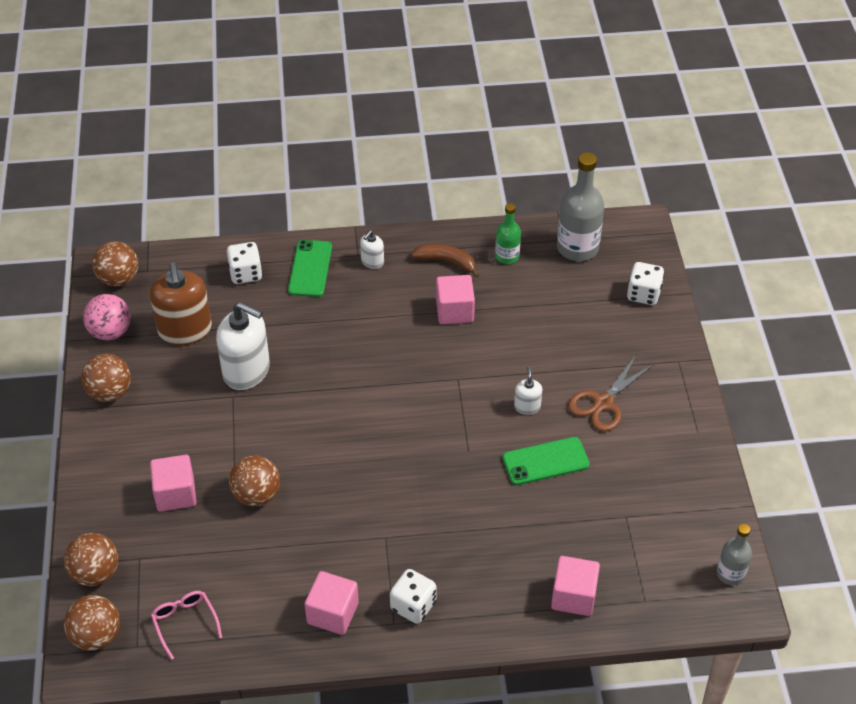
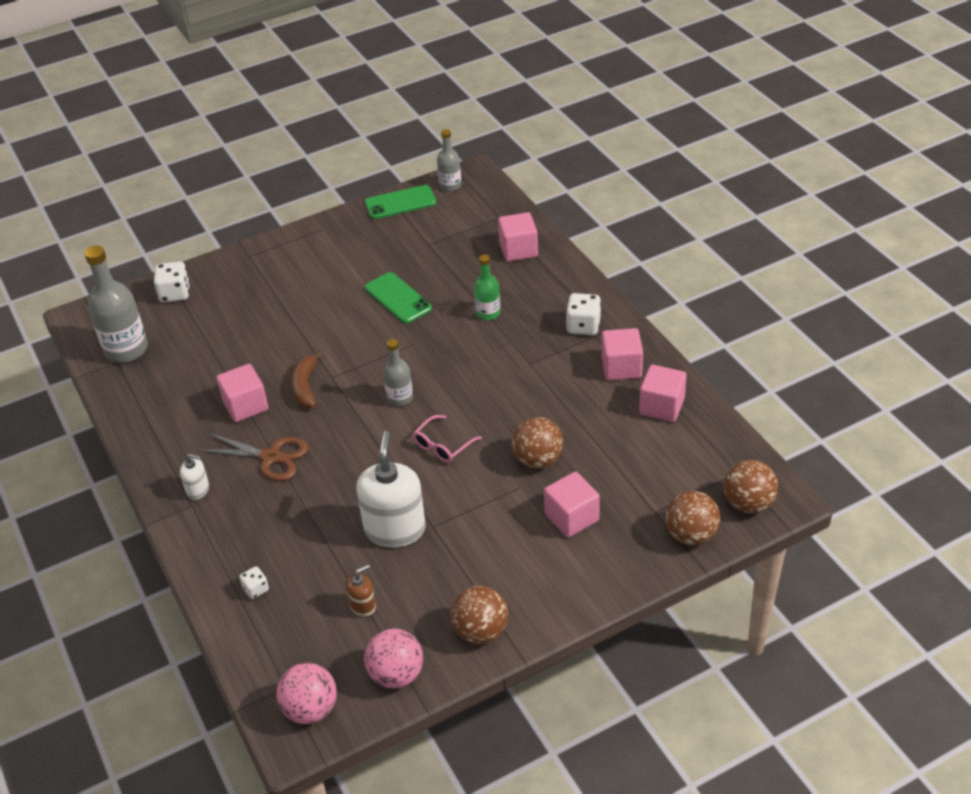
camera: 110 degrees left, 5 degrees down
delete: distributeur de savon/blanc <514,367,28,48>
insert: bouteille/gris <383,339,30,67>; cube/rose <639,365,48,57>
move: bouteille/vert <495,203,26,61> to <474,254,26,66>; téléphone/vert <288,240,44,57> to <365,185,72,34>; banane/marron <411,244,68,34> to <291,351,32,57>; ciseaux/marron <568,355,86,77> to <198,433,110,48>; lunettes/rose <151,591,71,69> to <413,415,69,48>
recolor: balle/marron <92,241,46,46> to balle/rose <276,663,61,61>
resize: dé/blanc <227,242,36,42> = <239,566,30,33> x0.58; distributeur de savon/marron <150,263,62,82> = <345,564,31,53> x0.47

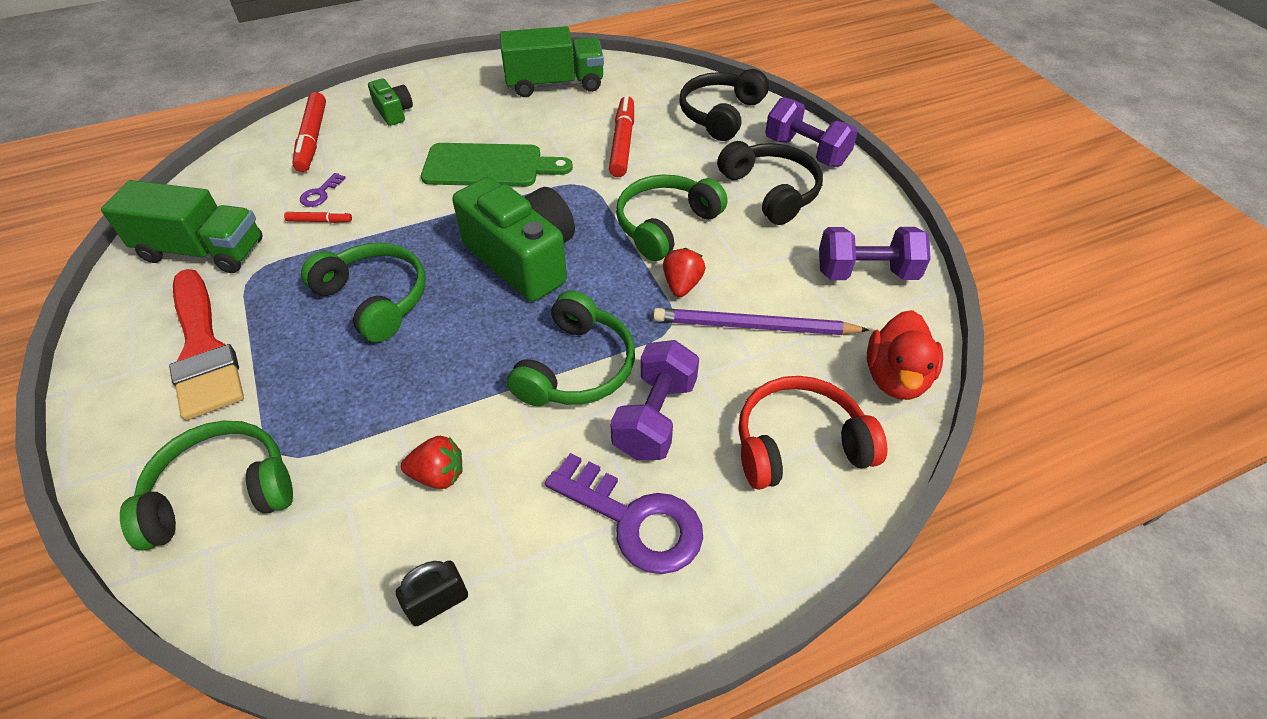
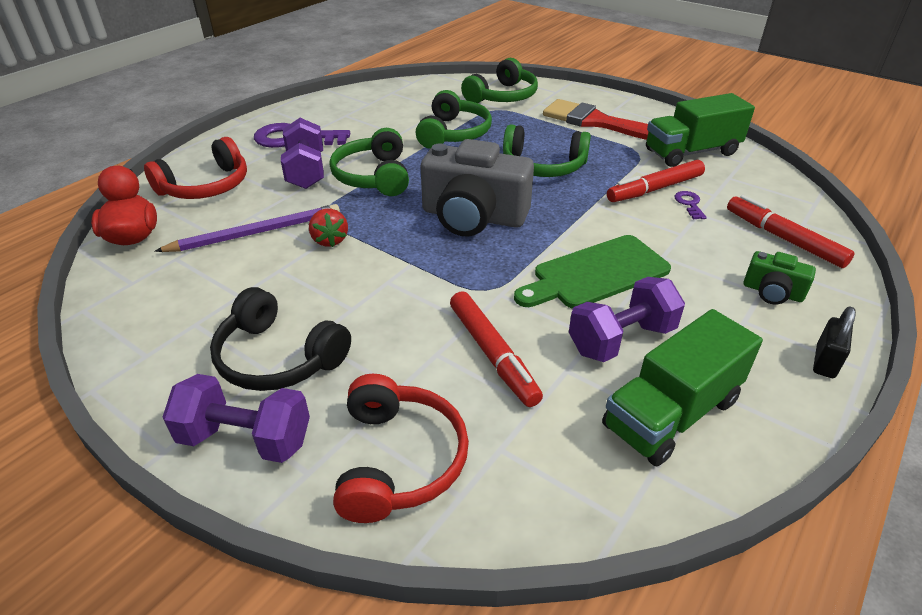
camera: 150 degrees right, 10 degrees down
delete: fraise/rouge <401,436,62,53>
move: casque audio/vert <616,175,112,86> to <416,90,76,59>; haltère/violet <819,227,112,53> to <569,277,116,85>; cadenas/noir <396,560,72,66> to <813,307,43,71>
recolor: casque audio/noir <679,69,90,72> to casque audio/rouge <333,374,136,149>; appareil photo/vert <452,177,123,125> to appareil photo/gris <421,139,113,98>
resize: feutre/rouge <284,211,68,12> = <607,160,98,42> x2.02

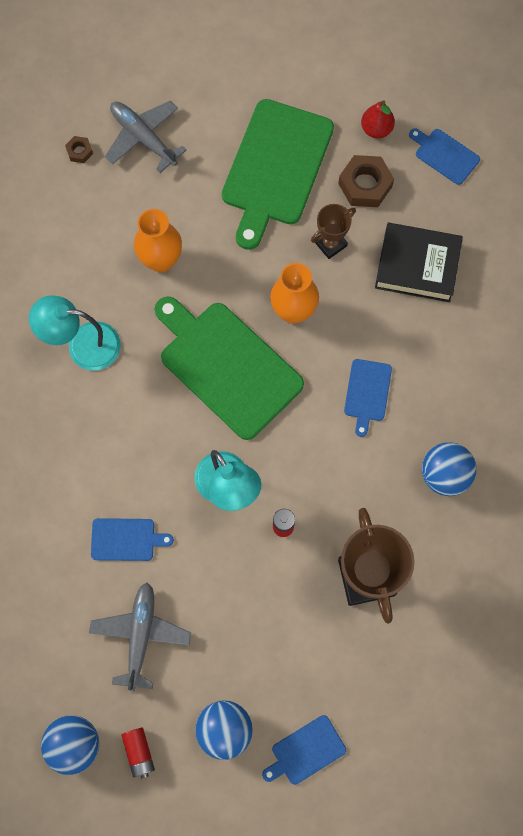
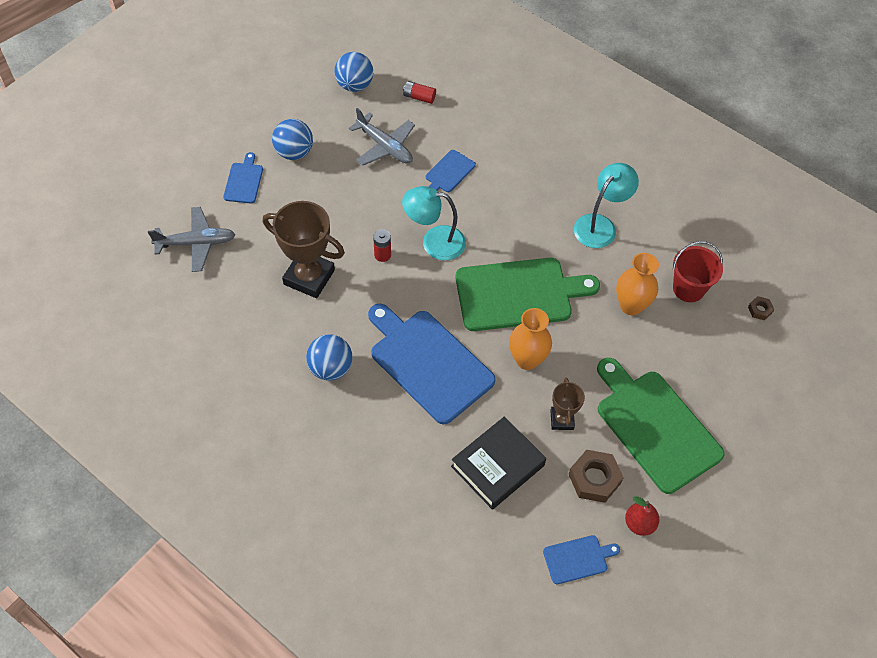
camera: 125 degrees right, 15 degrees down
insert: seau/rouge <673,241,50,61>
move: avion/gris <105,101,82,72> to <148,207,88,65>; pile/rouge <121,727,34,52> to <403,81,33,23>
resize: planche à découper/bleu <344,359,48,78> = <368,304,128,121> x2.15

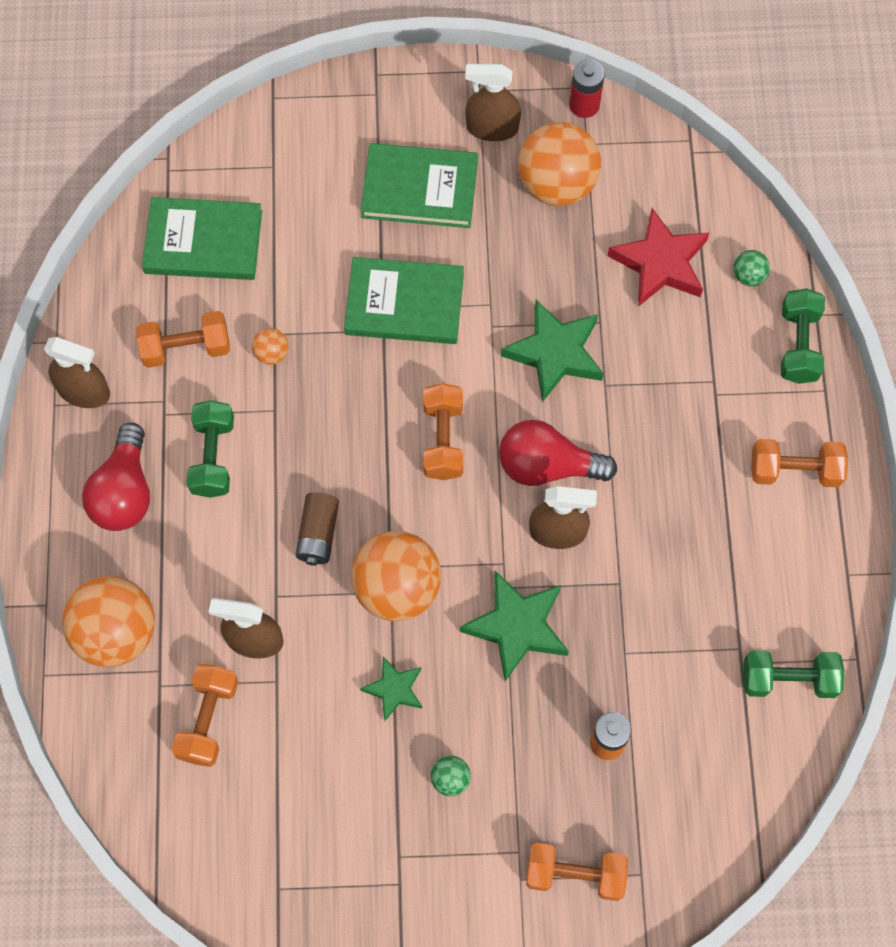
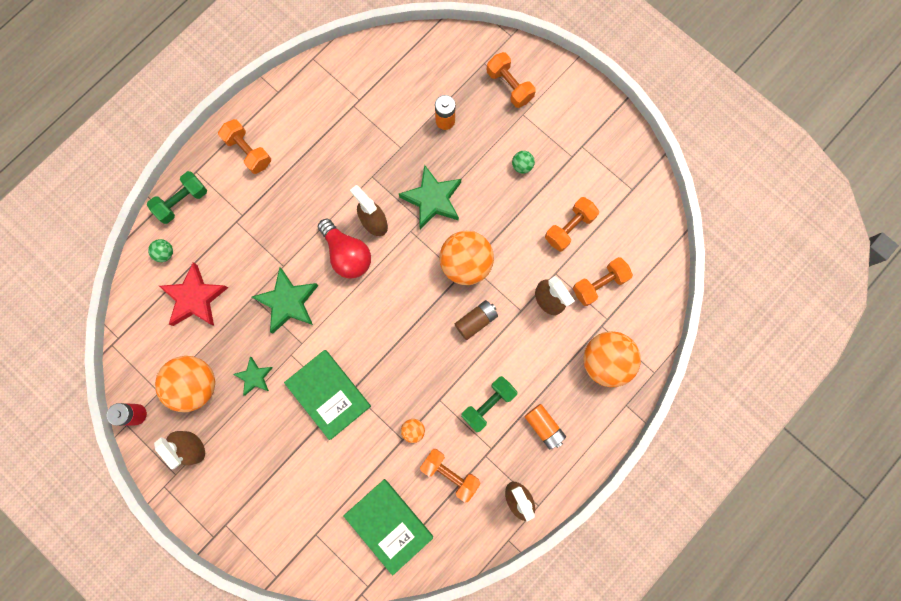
camera: 135 degrees left, 10 degrees up
delete: livre/vert <361,143,117,85>; haltère/vert <743,650,101,48>
move: haltère/orange <423,383,40,97> to <545,197,54,55>; étoile/vert <360,656,62,65> to <233,357,40,39>
replace: ampoule/rouge <82,422,68,109> to pile/orange <524,404,42,45>

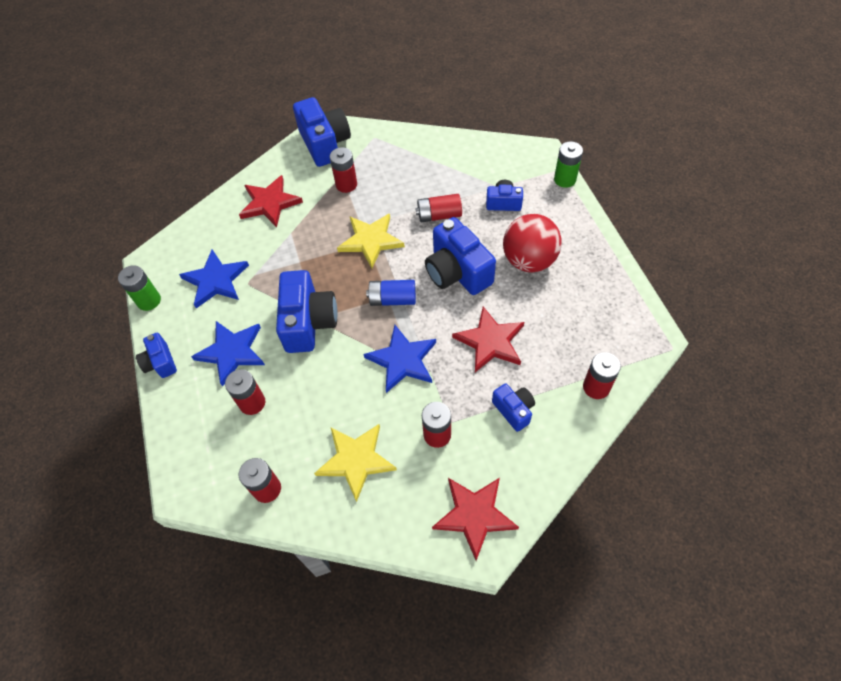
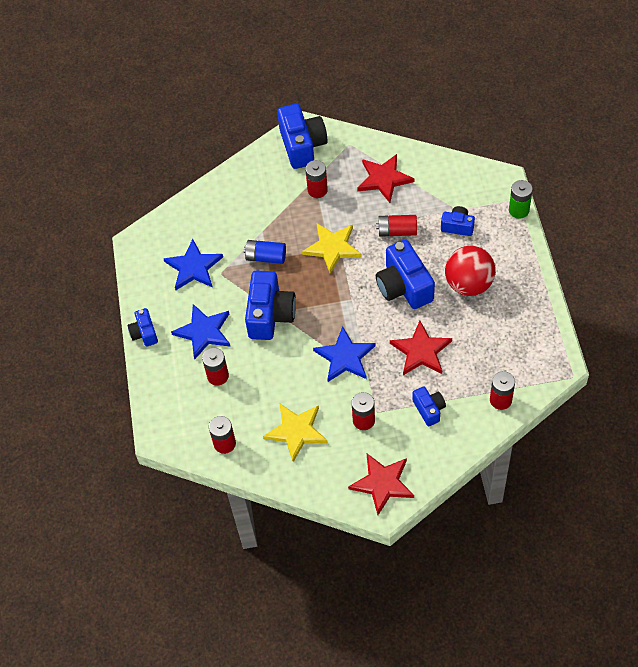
camera: 10 degrees right, 0 degrees up
delete: pile/vert <118,265,43,46>
move: étoile/rouge <239,175,64,52> to <357,154,58,49>; pile/bleu <366,280,50,26> to <244,240,42,24>

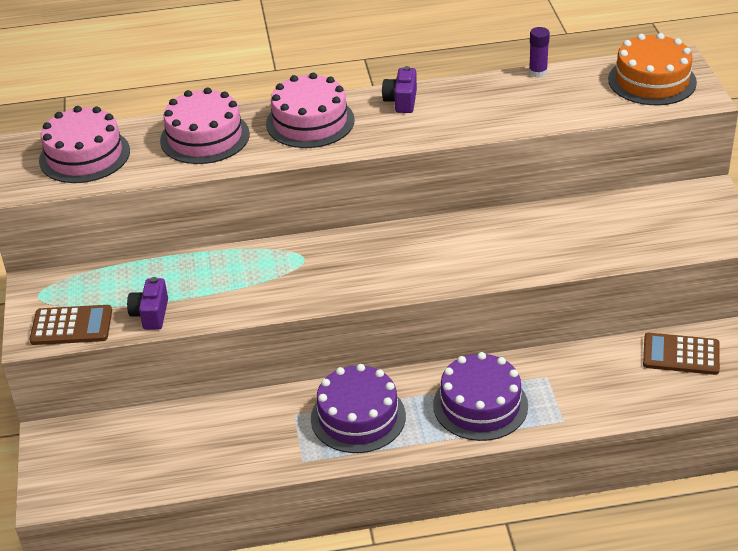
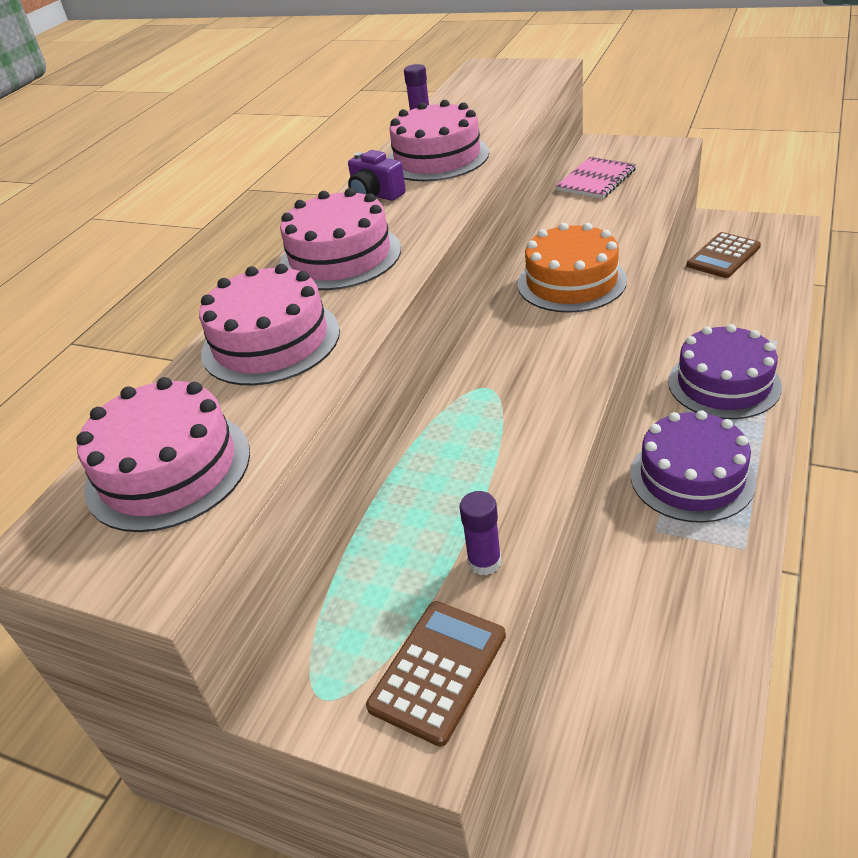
camera: 55 degrees left, 0 degrees up
insert: gâteau/rose <388,100,101,81>; carnet/rose <556,157,80,42>
move: gâteau/orange <608,33,89,72> to <518,223,109,90>
replace: appareil photo/violet <127,277,41,53> to bâton de colle/violet <460,491,41,85>

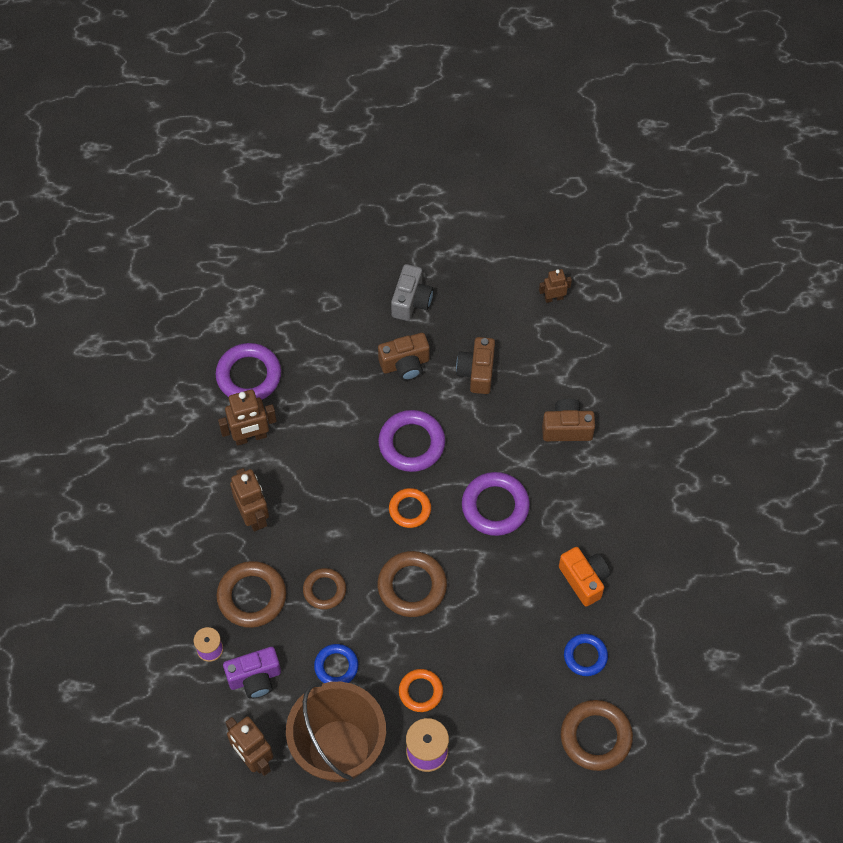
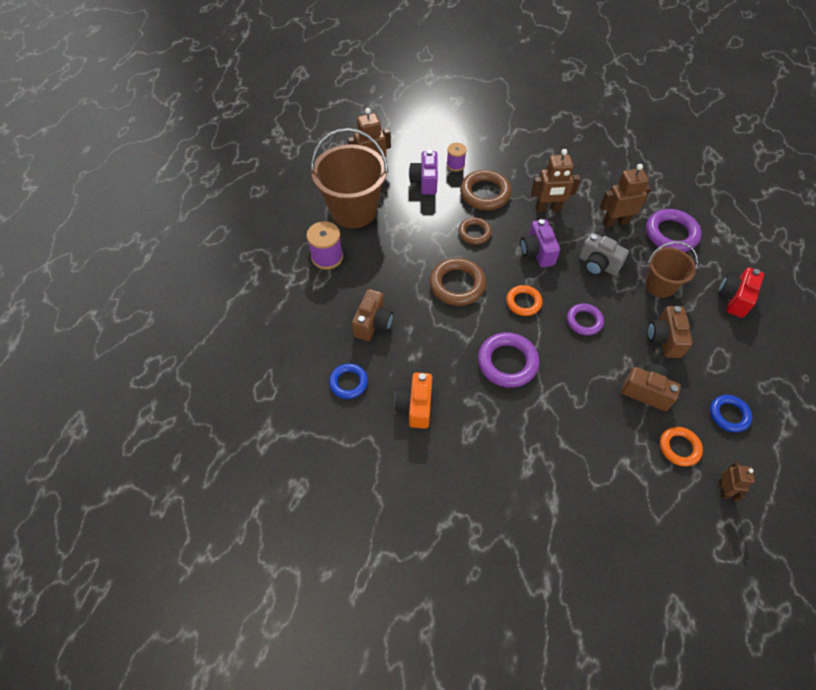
camera: 110 degrees right, 5 degrees down
delete: anneau/marron <561,700,72,71>
insert: appareil photo/violet <520,219,40,48>; seau/marron <645,241,53,57>; appareil photo/rouge <718,267,46,51>
move: appareil photo/gris <391,264,42,57> to <579,232,50,44>; appareil photo/marron <542,399,53,42> to <352,289,41,52>; anneau/bleu <314,644,44,39> to <710,395,42,37>; anneau/orange <399,669,44,43> to <660,427,43,39>
rotate: robot/marron <218,390,59,56> = <600,164,51,64> 75 degrees clockwise; appareil photo/orange <559,547,51,60> = <395,372,37,57> 105 degrees clockwise
resize: anneau/violet <378,410,67,62> = <567,303,37,32> x0.63

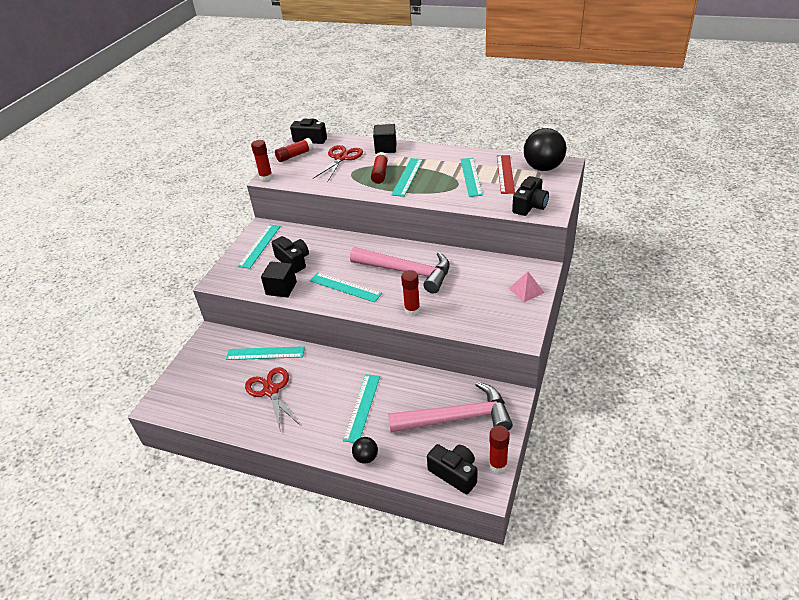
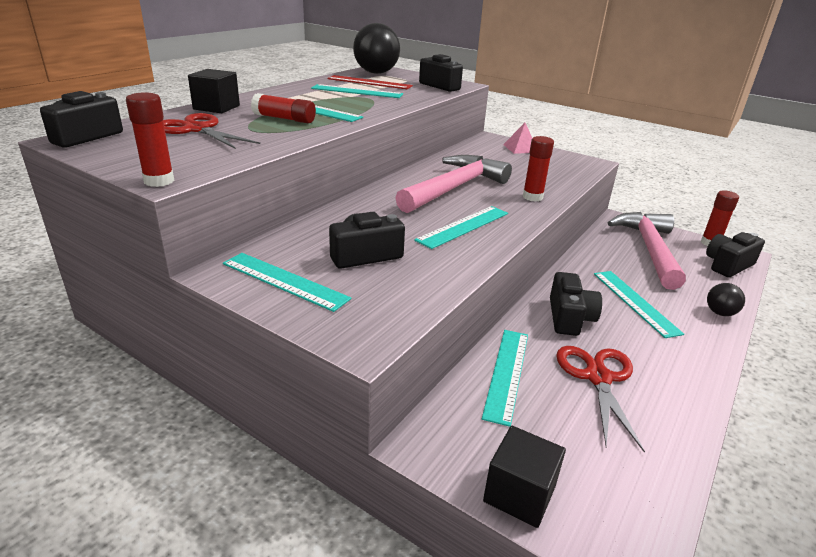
camera: 80 degrees left, 10 degrees down
delete: bâton de colle/rouge <275,138,39,24>
insert: appareil photo/noir <550,272,52,64>
move: cube/noir <261,261,36,37> to <483,426,83,102>
rotate: ciseaux/rouge <245,367,55,63> = <556,346,89,107> 105 degrees clockwise; règle/turquoise <343,374,37,69> = <594,271,90,67> 45 degrees clockwise

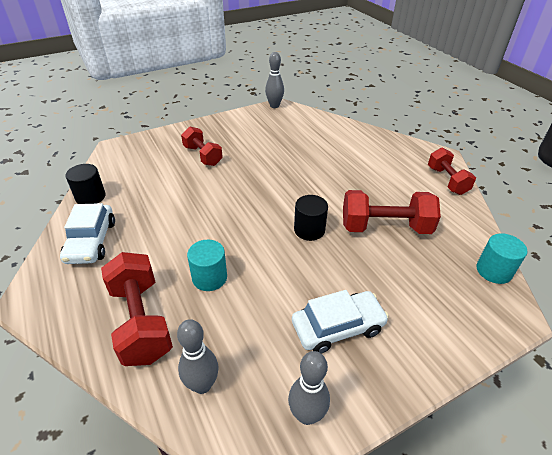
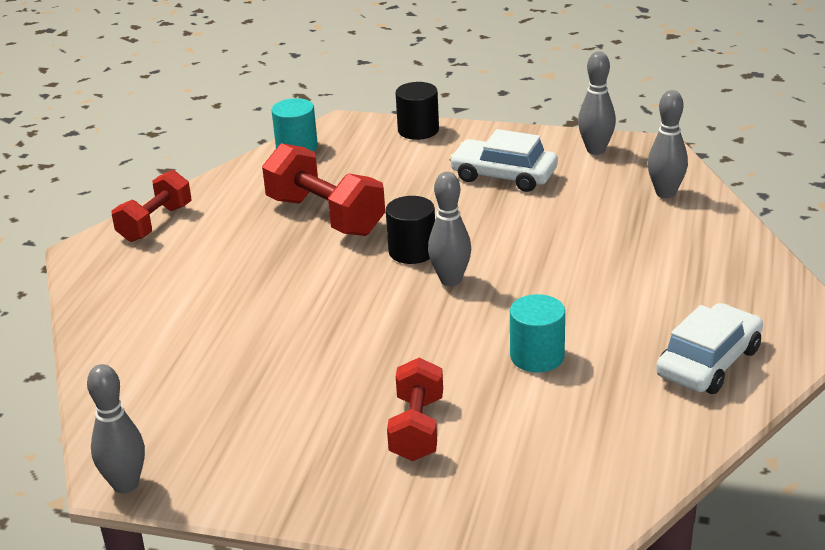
camera: 135 degrees left, 10 degrees down
delete: haltère/rouge <101,252,72,114>
insert: quille/gris <428,172,43,114>
move: cylindre/noir <66,164,40,40> to <395,82,44,58>; cylindre/turquoise <187,240,40,51> to <510,294,55,79>

